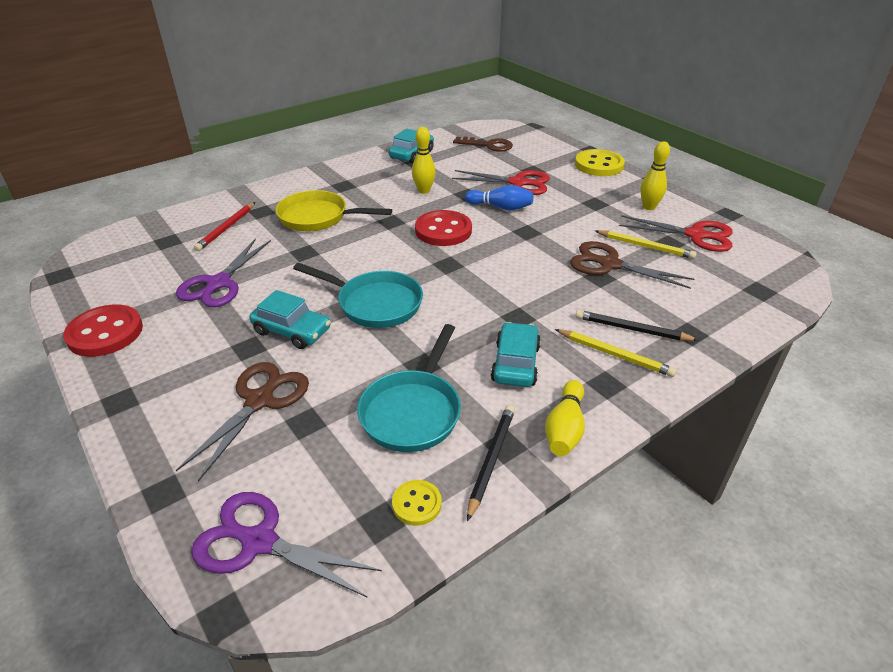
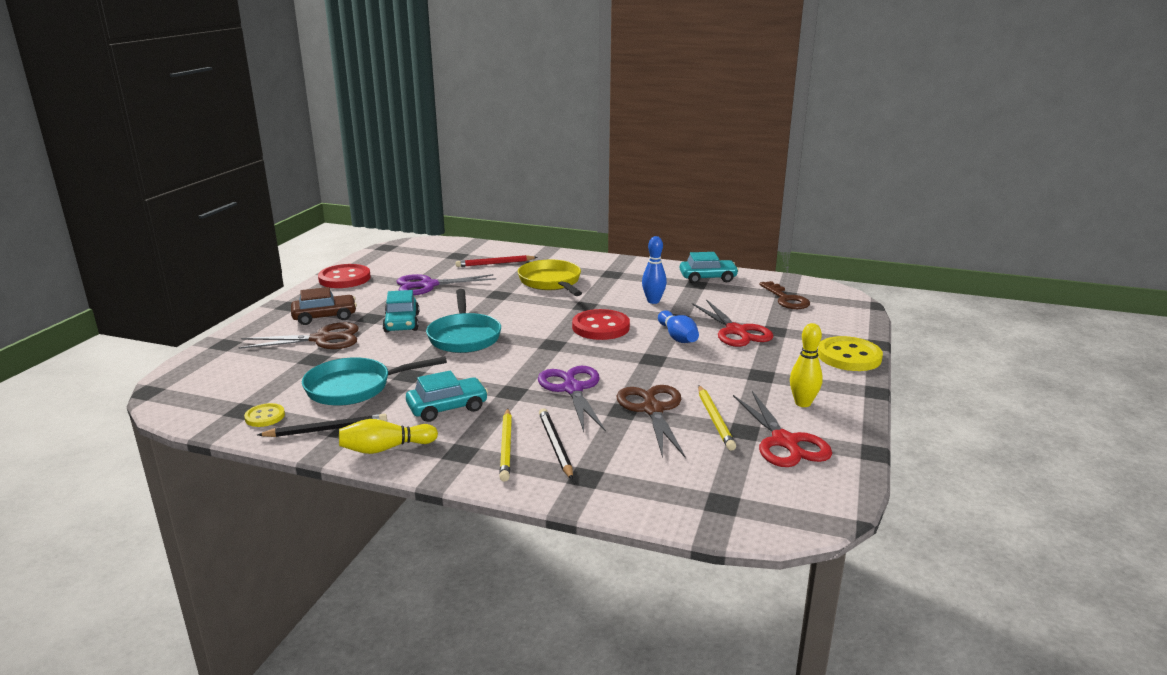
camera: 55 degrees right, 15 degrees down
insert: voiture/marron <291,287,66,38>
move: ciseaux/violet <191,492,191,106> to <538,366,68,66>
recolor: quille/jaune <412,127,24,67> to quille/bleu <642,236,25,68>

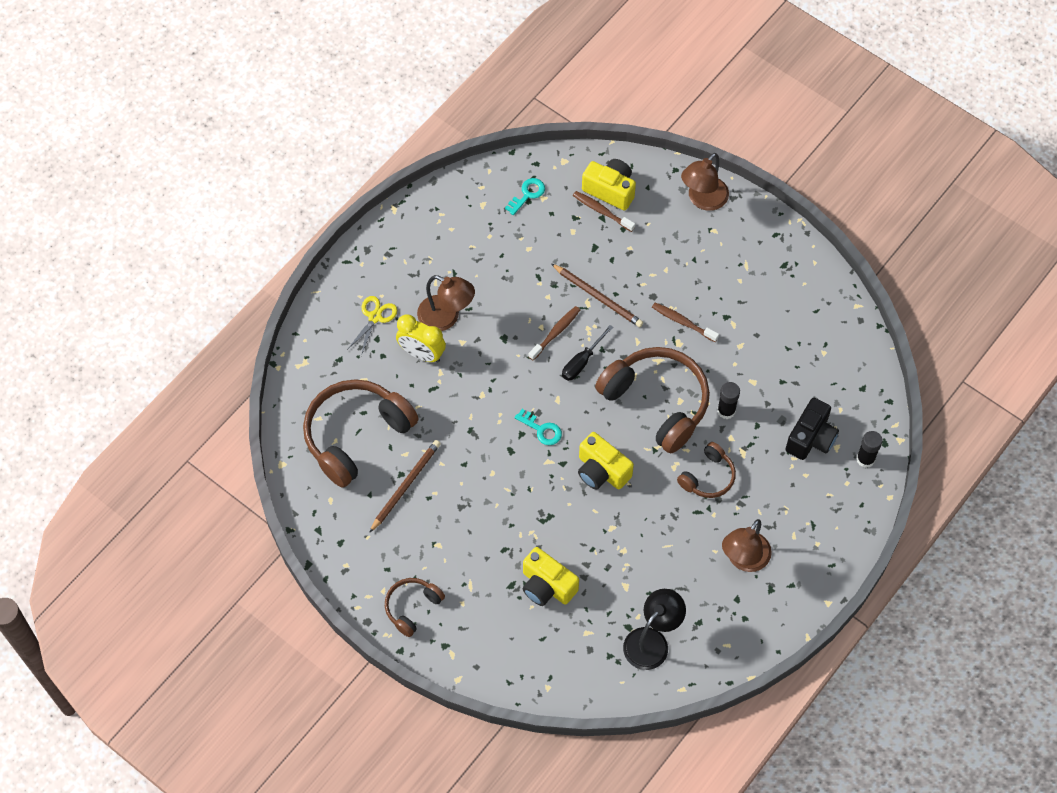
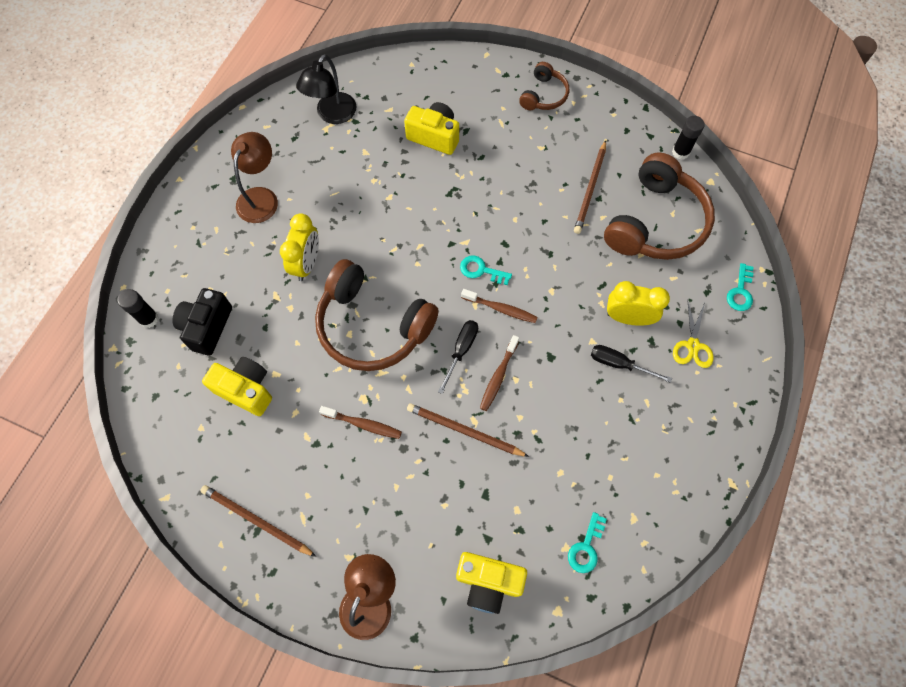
camera: 165 degrees right, 5 degrees up
insert: clé/turquoise <727,263,26,48>; crayon/marron <200,485,116,72>
move: brosse à dents/marron <573,191,62,41> to <461,289,77,34>; bâton de colle/noir <717,382,23,37> to <672,116,32,44>; appareil photo/jaune <578,432,56,58> to <202,357,70,59>
replace: lampe/marron <417,275,58,56> to tournevis/noir <591,345,81,38>; casque audio/marron <677,442,59,56> to réveil/jaune <280,213,39,68>

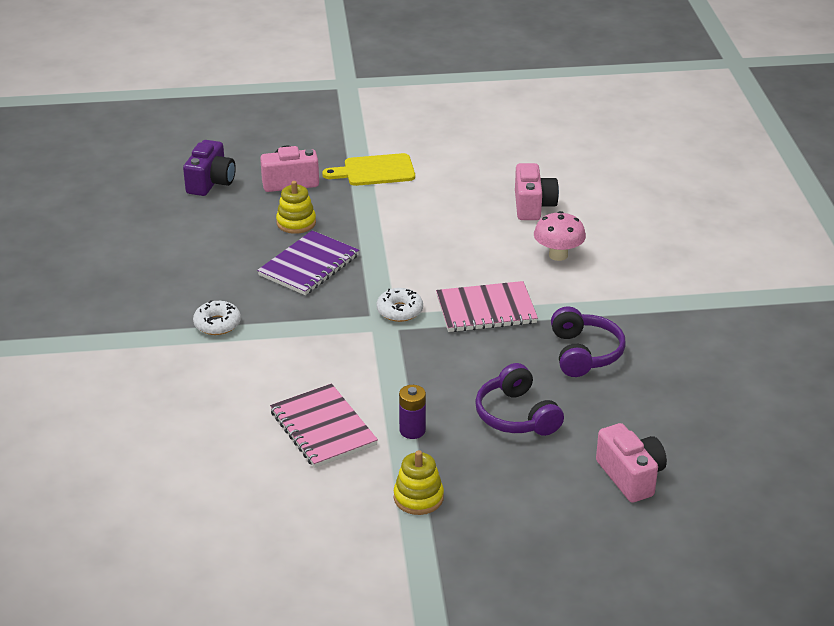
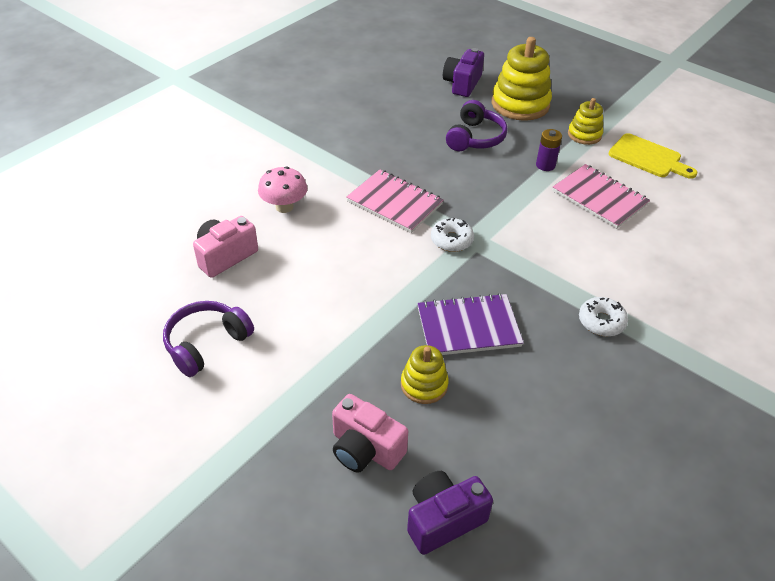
camera: 135 degrees left, 10 degrees up
insert: jouet à empiler/jaune <492,37,60,84>
move: planche à découper/jaune <322,153,93,33> to <608,133,90,46>; casque audio/violet <551,306,75,71> to <163,301,91,76>
recolor: appareil photo/rose <596,423,71,80> to appareil photo/violet <443,48,41,49>
rotate: carnet/rose <270,383,108,85> = <552,164,98,65> 60 degrees counterclockwise

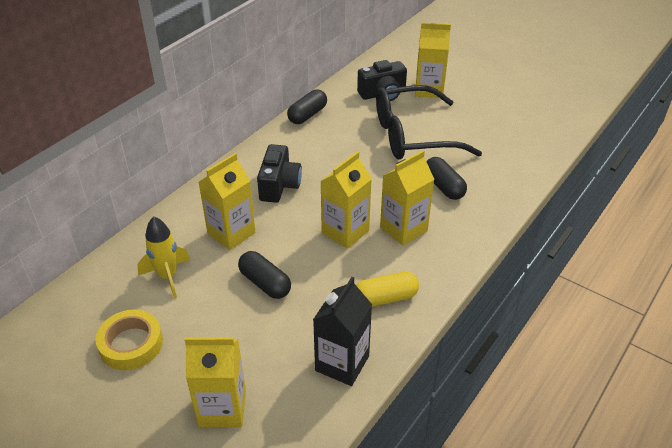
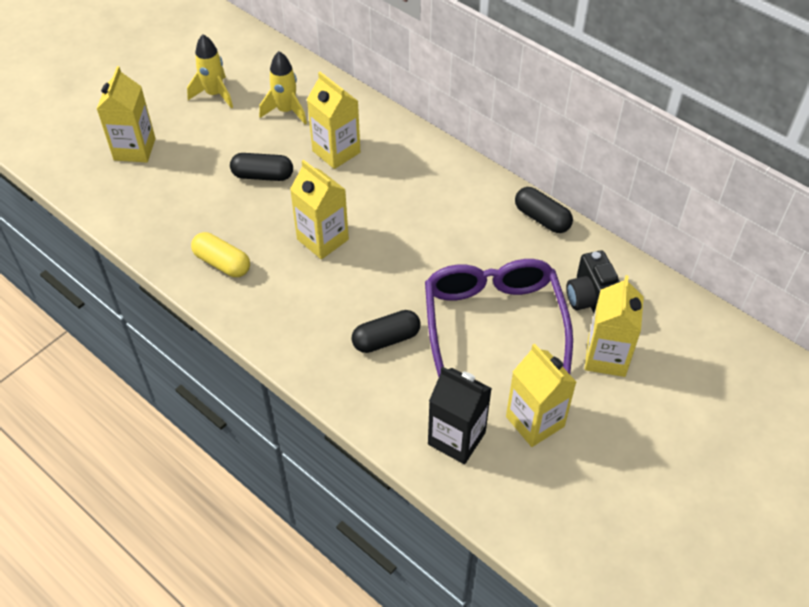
camera: 95 degrees right, 10 degrees up
delete: appareil photo/noir <257,144,45,59>
move: brique de lait/jaune <380,150,54,96> to <506,343,70,104>; brique de lait/noir <313,277,59,109> to <428,366,64,98>
replace: ruban adhésif/jaune <95,309,68,61> to fusée/jaune <187,34,46,74>
recolor: lunettes/noir <376,85,106,74> to lunettes/violet <425,259,148,118>
rotate: gélule/noir <238,251,53,48> = <230,153,63,28> 45 degrees clockwise; gélule/jaune <356,272,63,35> = <191,232,59,45> 45 degrees counterclockwise

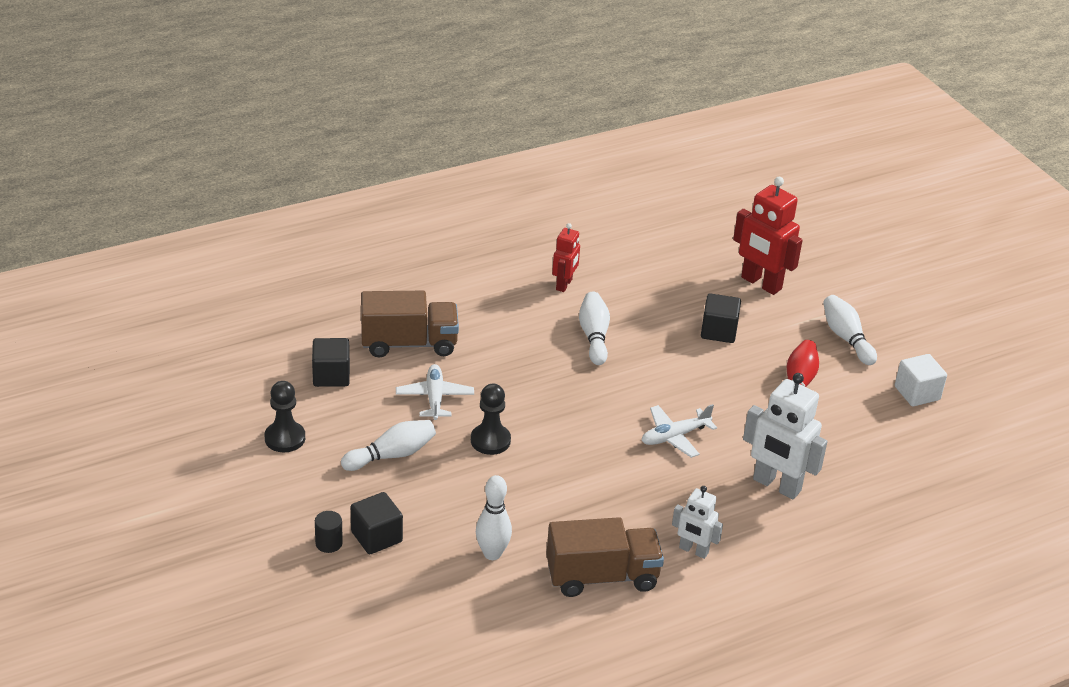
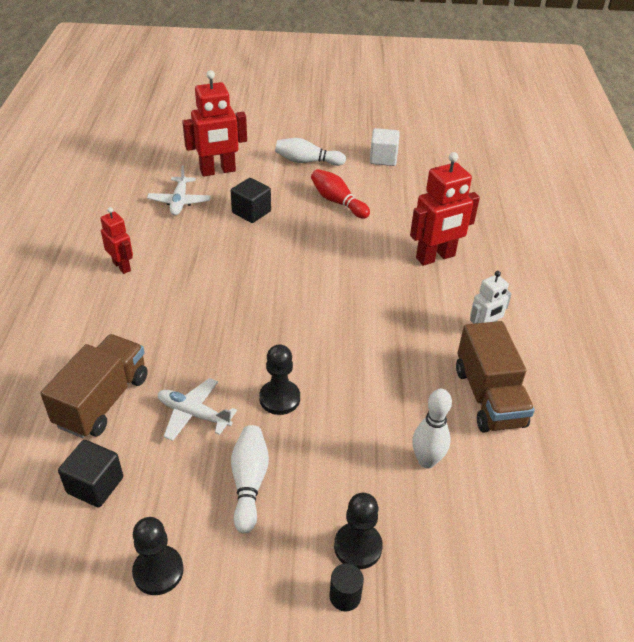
camera: 60 degrees left, 5 degrees up
delete: quille/blanc <579,292,31,73>
move: avion/blanc <642,404,75,54> to <147,165,64,50>
replace: cube/noir <351,492,52,62> to pion/noir <334,493,49,76>
recolor: robot/blanc <743,373,85,126> to robot/rouge <410,152,70,114>
rotate: camion/marron <546,517,118,80> = <456,321,79,112> 150 degrees clockwise

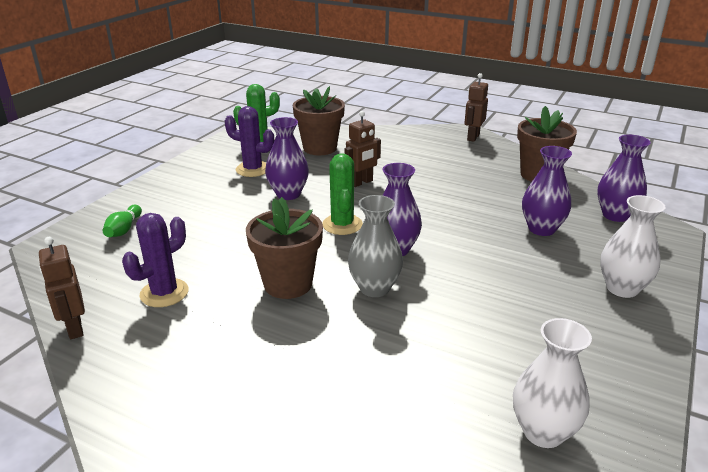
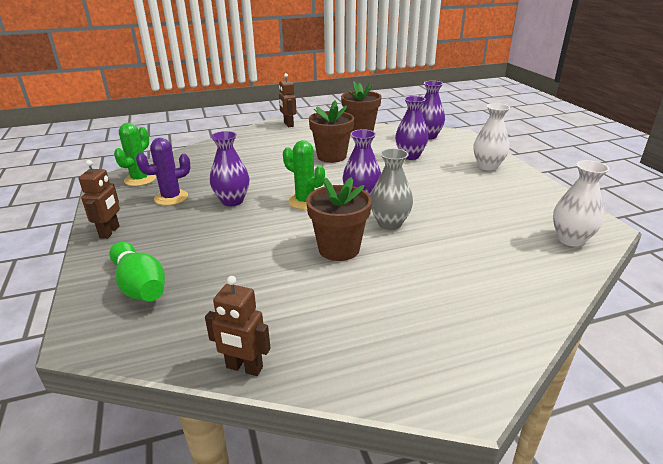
camera: 45 degrees left, 0 degrees up
delete: cactus/violet <122,213,67,94>
move: pot de fleurs/marron <293,86,52,69> to <309,101,45,62>; robot/marron <344,111,37,76> to <79,160,41,79>
resize: quille/vert <103,205,39,32> = <109,242,56,59> x1.73

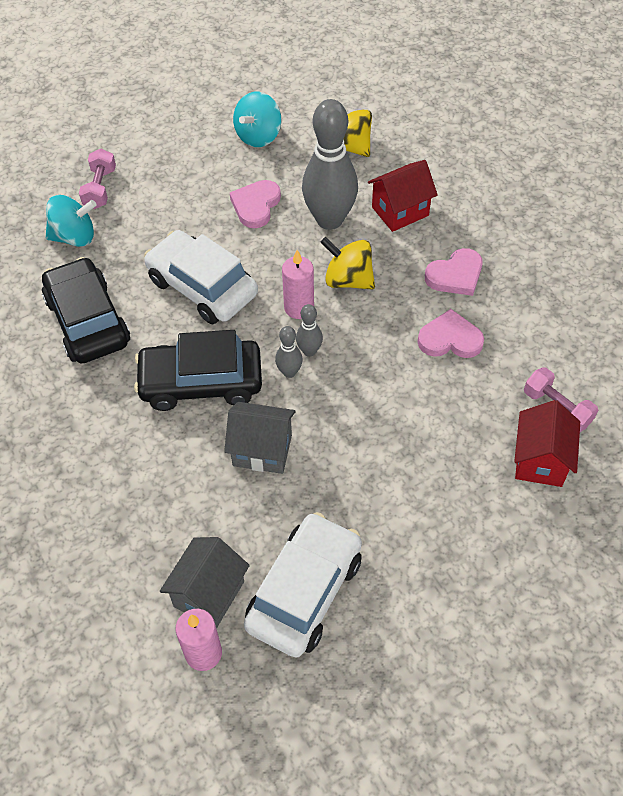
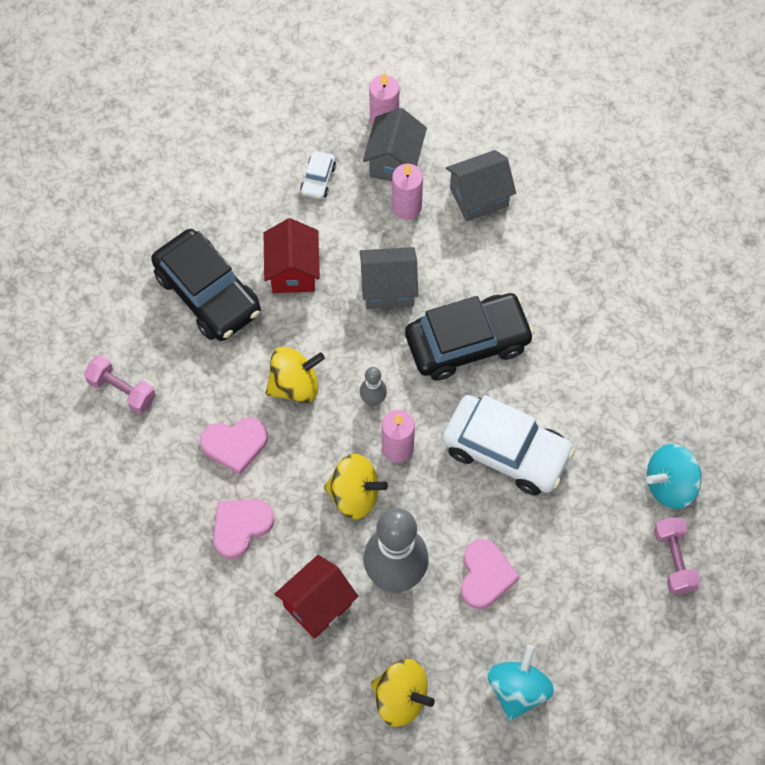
camera: 165 degrees right, 10 degrees up
delete: quille/gris <275,326,28,52>
insert: maison/gris <446,150,70,72>; bougie/rose <392,163,31,57>; toupie/jaune <266,347,59,56>
move: voiture/noir <42,257,88,106> to <151,229,110,112>; maison/rouge <514,400,66,87> to <264,218,56,75>
resize: voiture/blanc <244,512,118,146> = <300,151,36,48> x0.44

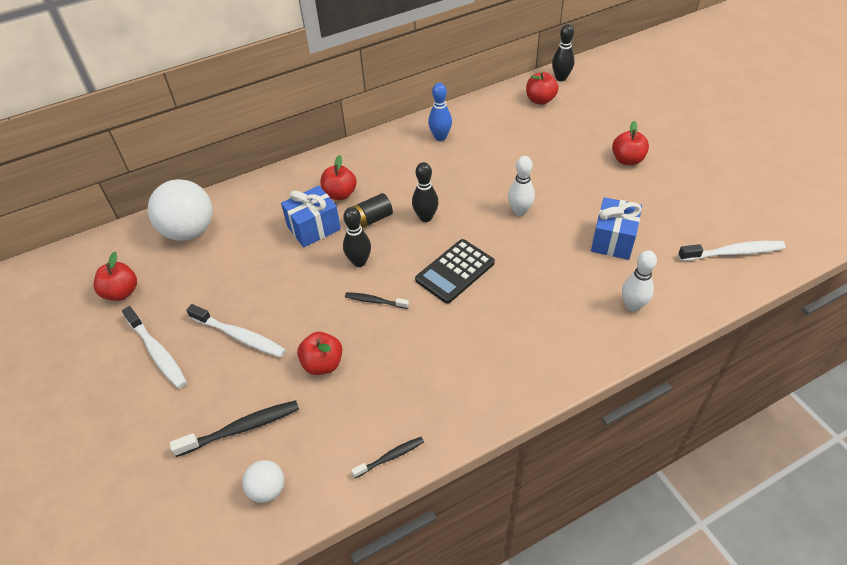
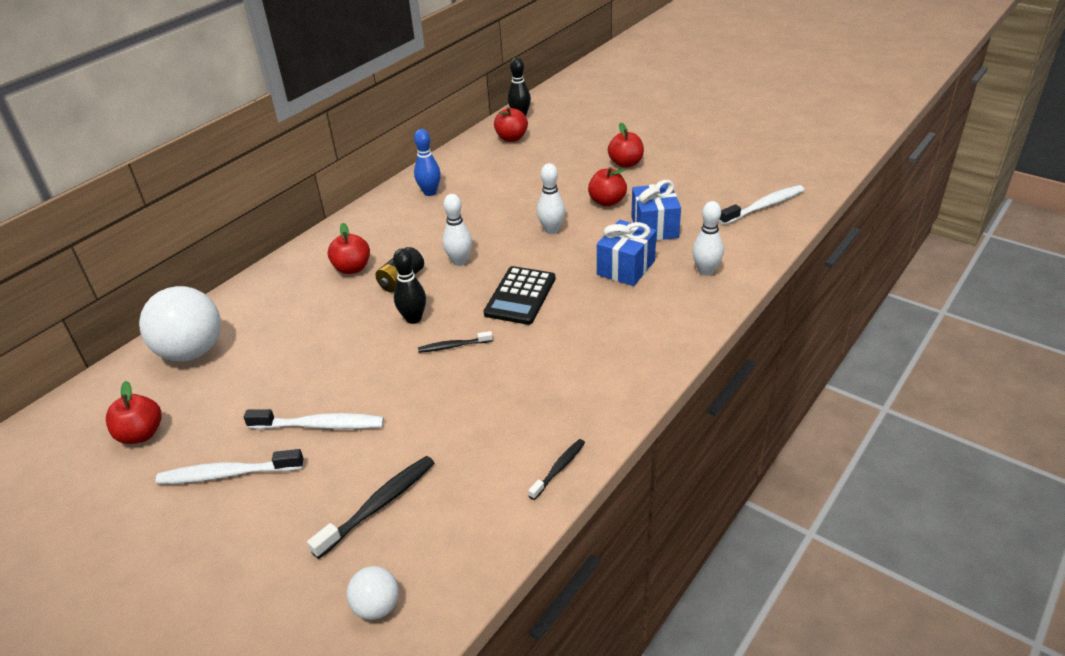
camera: 25 degrees left, 10 degrees down
move: cadeau/bleu <281,186,60,61> to <597,220,59,66>; pomme/rouge <297,332,45,43> to <588,167,39,40>; balle/blanc <242,460,42,43> to <346,566,53,54>
recolor: quille/noir <412,162,27,60> to quille/blanc <442,194,30,72>
rotate: brosse à dents/blanc <122,306,65,82> = <156,449,148,35> 150 degrees clockwise

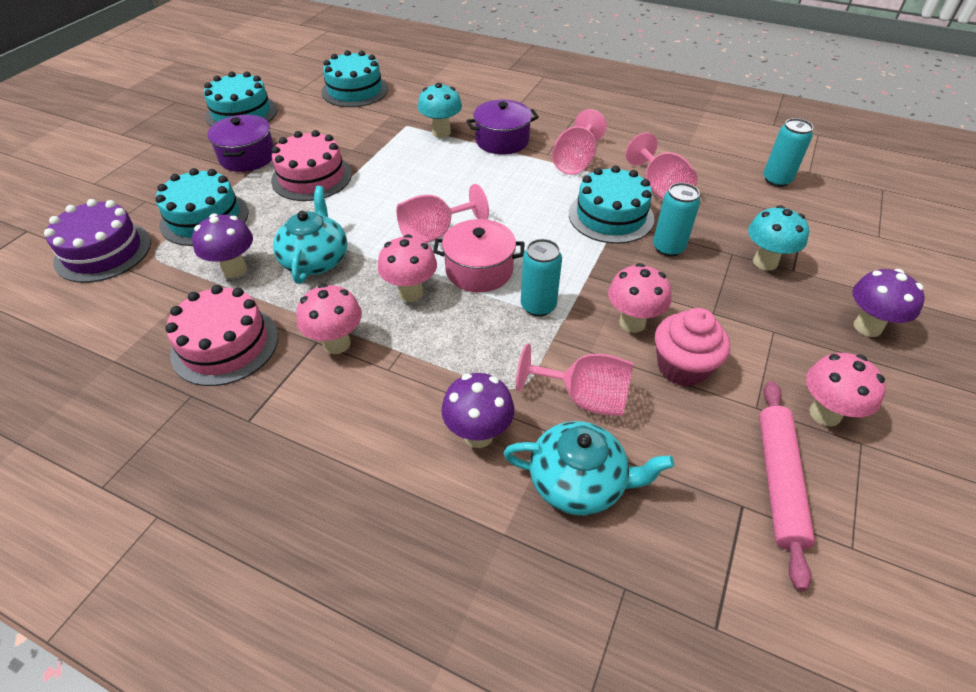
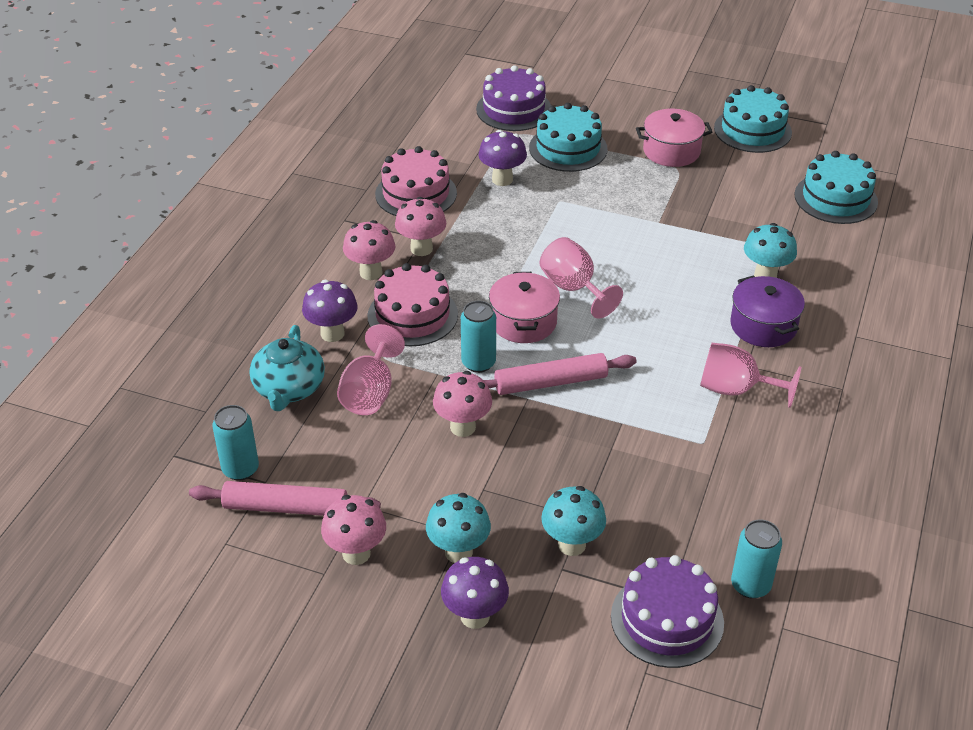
camera: 85 degrees right, 5 degrees down
delete: verre à pied/rose <626,133,71,67>; gâteau/turquoise <569,166,85,78>; théière/turquoise <273,186,74,98>; muffin/rose <655,308,75,79>
insert: rouleau à pâtisserie/rose <484,353,153,42>; champignon/turquoise <426,493,65,70>; gâteau/violet <611,555,113,113>
move: gâteau/rose <271,130,81,71> to <367,263,91,83>; canette/turquoise <653,183,47,74> to <212,405,47,76>; champignon/rose <378,234,59,68> to <343,220,52,60>
recolor: marmite/violet <207,115,67,57> to marmite/rose <636,109,76,58>

